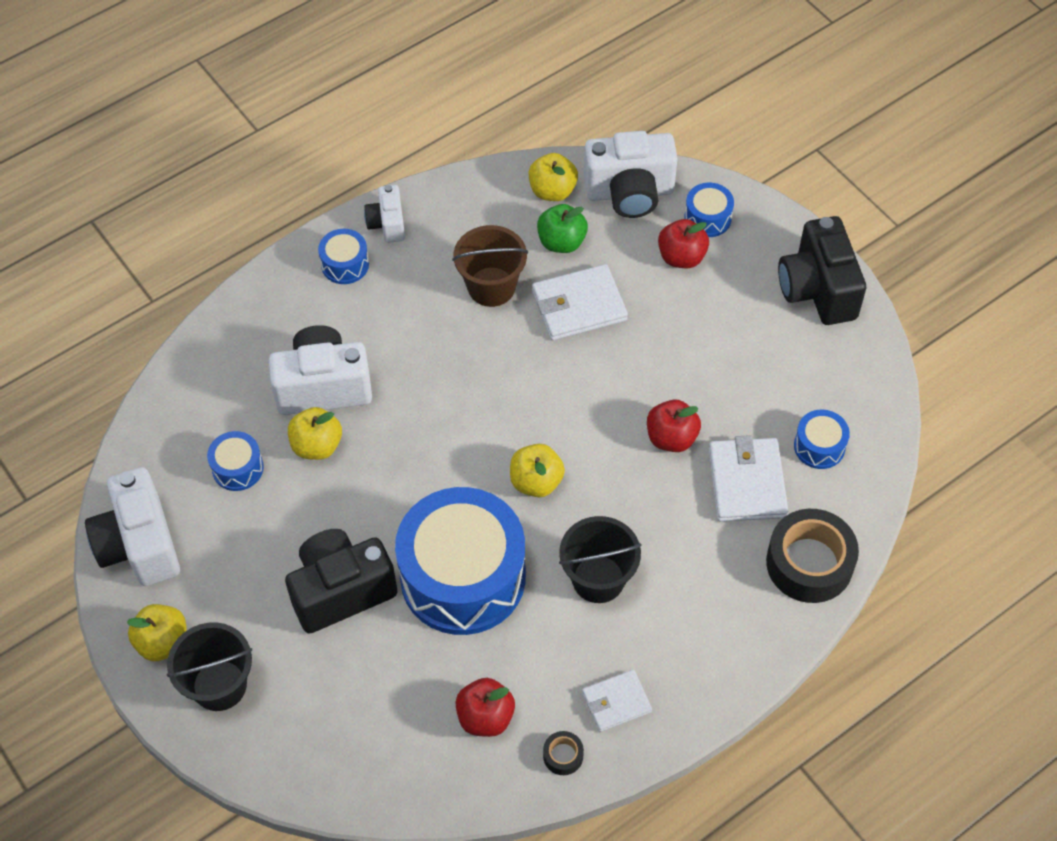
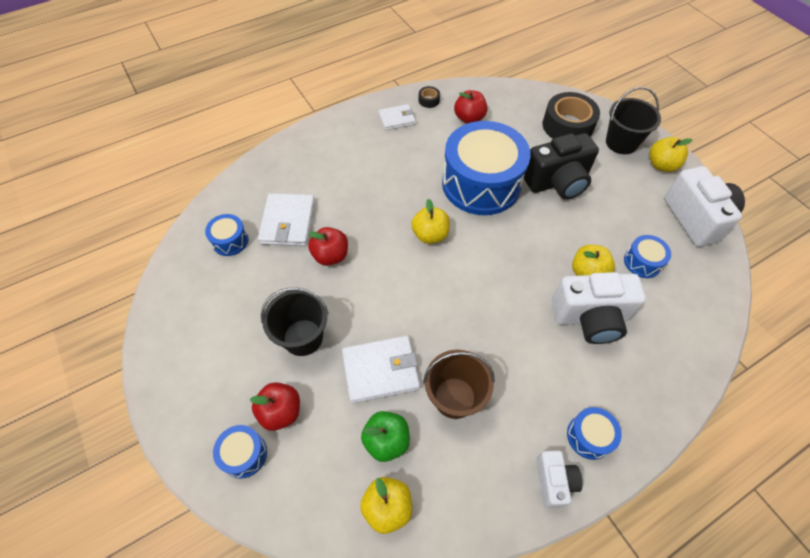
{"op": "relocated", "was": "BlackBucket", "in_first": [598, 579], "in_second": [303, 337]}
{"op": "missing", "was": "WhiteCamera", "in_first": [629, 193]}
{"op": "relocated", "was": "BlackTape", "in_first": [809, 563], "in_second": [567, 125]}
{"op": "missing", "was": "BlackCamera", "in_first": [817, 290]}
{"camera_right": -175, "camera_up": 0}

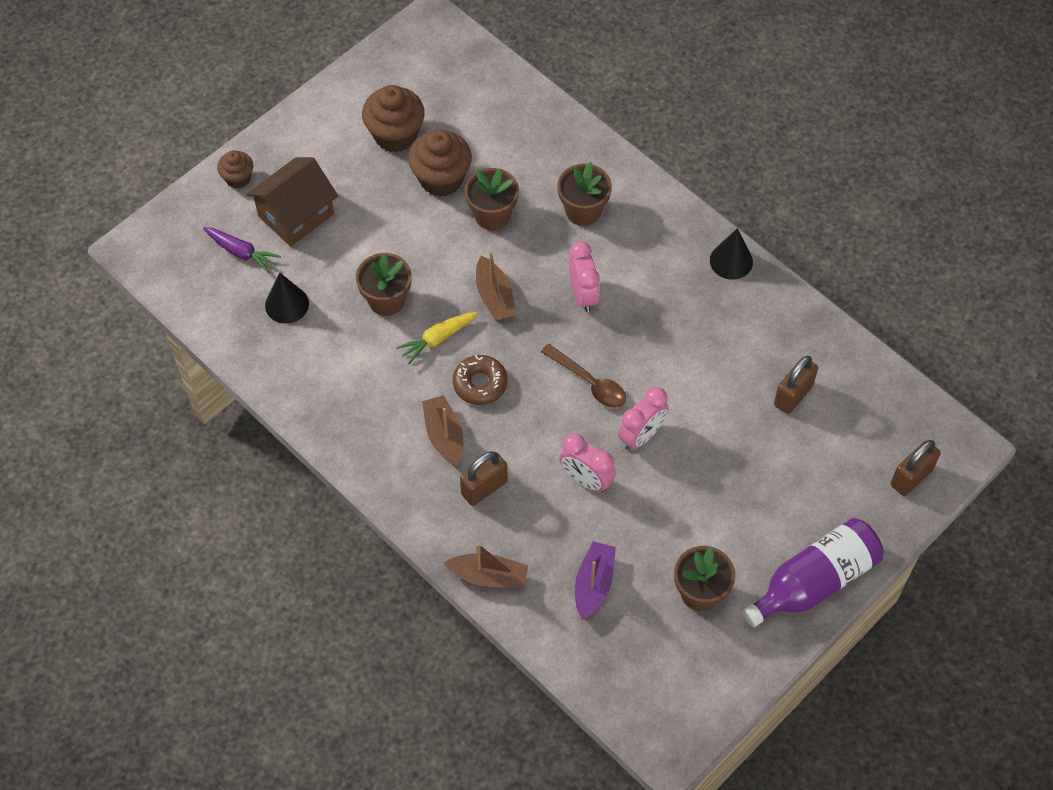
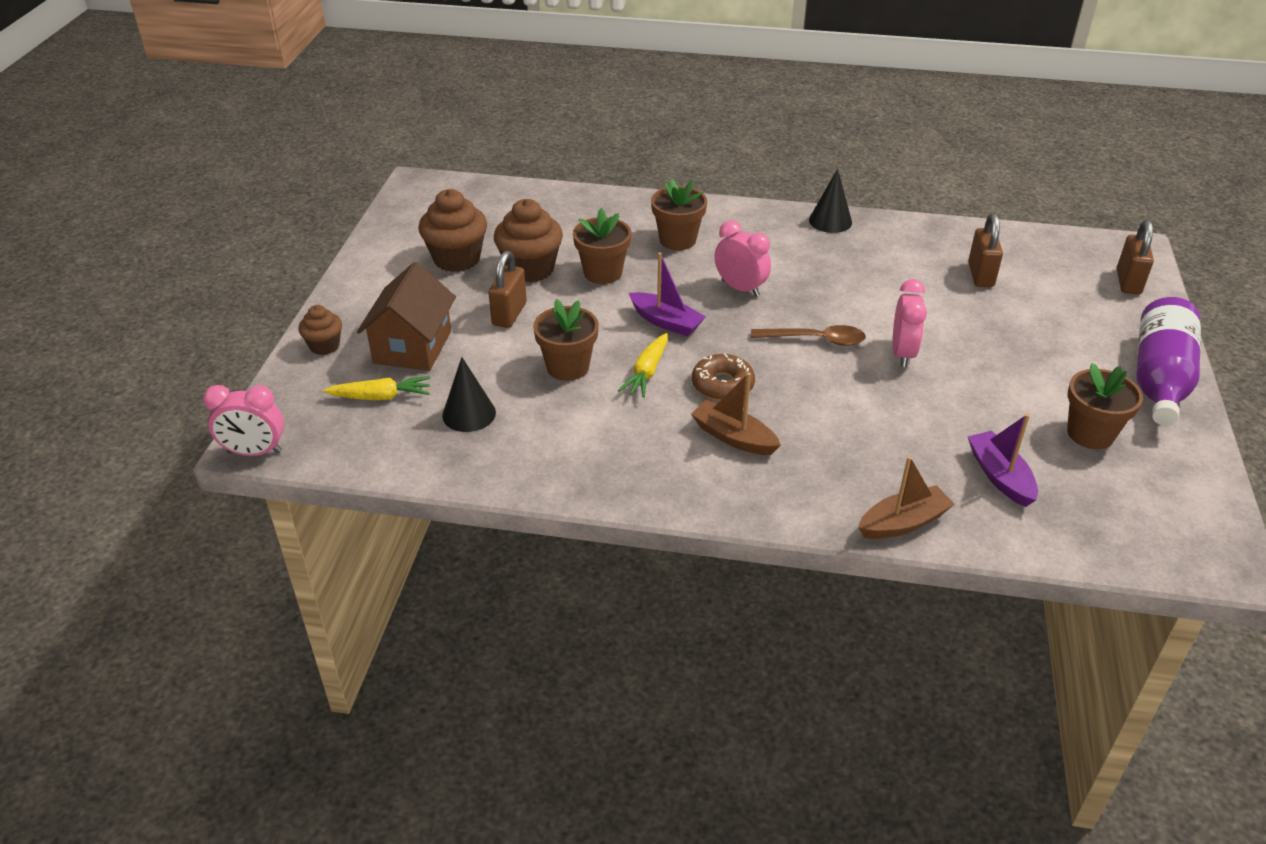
{"op": "colour", "was": "PurpleCarrot", "now": "YellowCarrot", "in_first": [241, 252], "in_second": [381, 397]}
{"op": "relocated", "was": "BrownPadlock", "in_first": [484, 488], "in_second": [509, 314]}
{"op": "colour", "was": "BrownBoat", "now": "PurpleBoat", "in_first": [494, 296], "in_second": [666, 322]}
{"op": "relocated", "was": "PinkClock", "in_first": [586, 479], "in_second": [255, 452]}
{"camera_right": -35, "camera_up": -20}

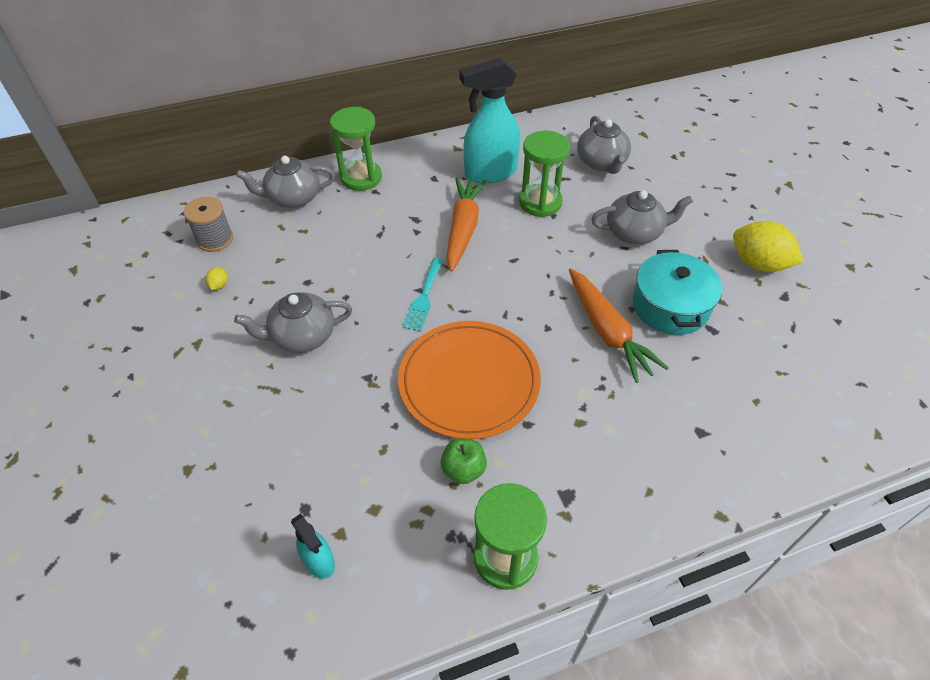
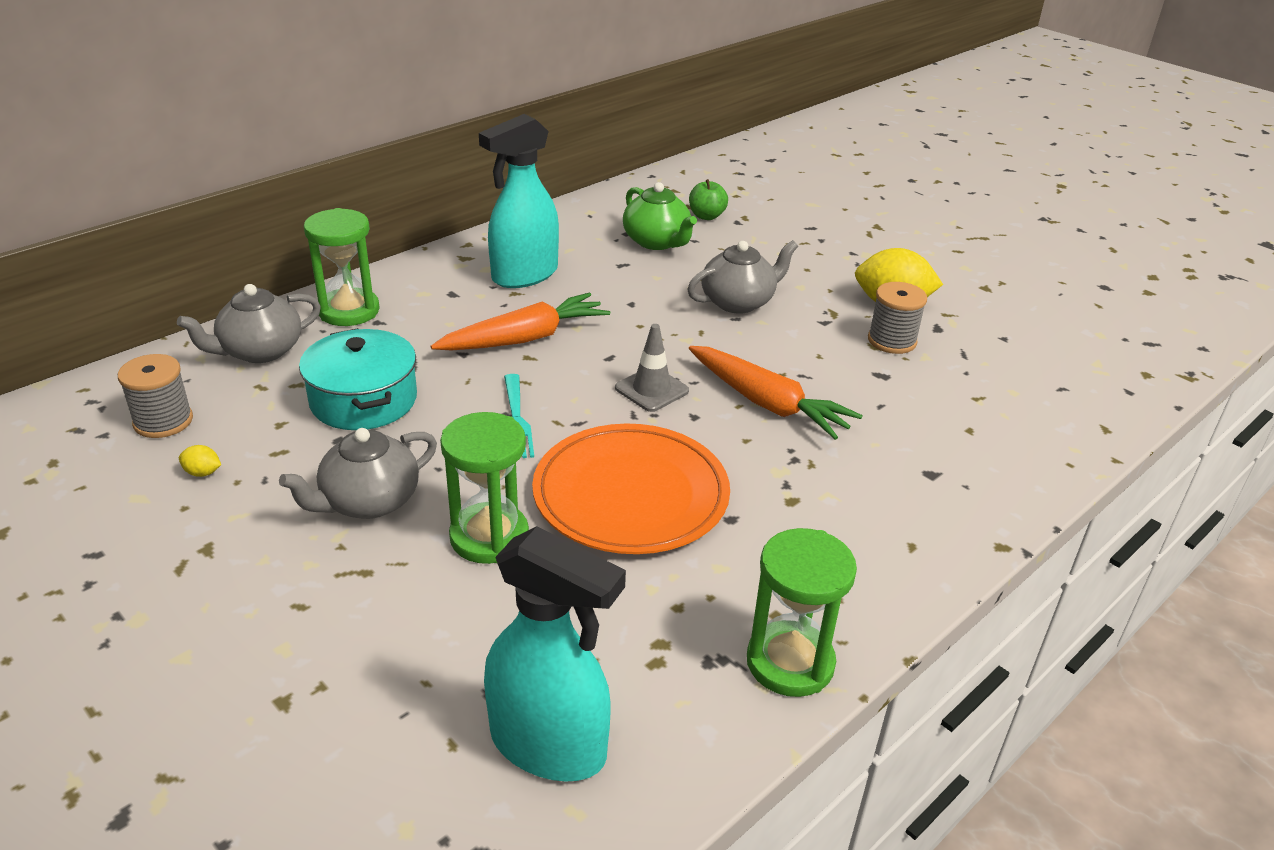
{"op": "spun", "was": "YellowLemon", "in_first": [219, 285], "in_second": [203, 473], "clockwise": -60}
{"op": "size", "was": "TurquoiseSprayBottle", "in_first": [319, 561], "in_second": [549, 746], "ratio": 2.01}
{"op": "relocated", "was": "GreenApple", "in_first": [463, 470], "in_second": [706, 216]}
{"op": "spun", "was": "OrangeCarrot", "in_first": [463, 229], "in_second": [525, 338], "clockwise": 75}
{"op": "relocated", "was": "GreenHourglass", "in_first": [540, 202], "in_second": [489, 537]}
{"op": "colour", "was": "GreyTeapot", "now": "GreenTeapot", "in_first": [601, 163], "in_second": [657, 242]}
{"op": "relocated", "was": "TurquoisePot", "in_first": [670, 306], "in_second": [363, 400]}
{"op": "appeared", "now": "GreyTrafficCone", "in_second": [651, 389]}
{"op": "appeared", "now": "GreySpool", "in_second": [892, 341]}
{"camera_right": -25, "camera_up": -15}

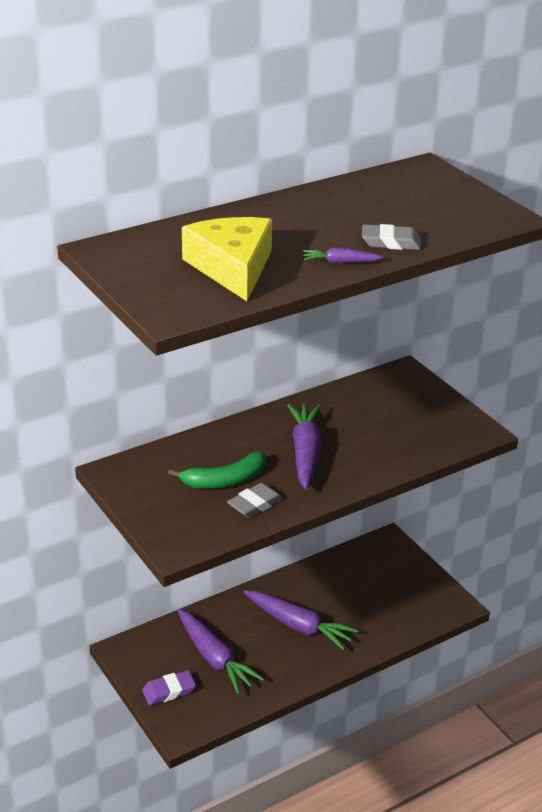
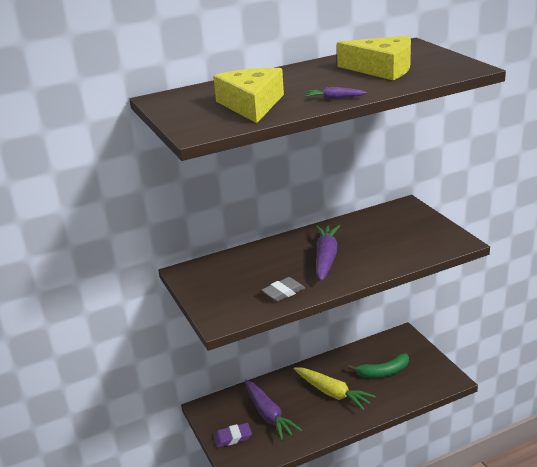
{"op": "relocated", "was": "GreenBanana", "in_first": [225, 480], "in_second": [383, 372]}
{"op": "colour", "was": "PurpleCarrot", "now": "YellowCarrot", "in_first": [298, 626], "in_second": [332, 393]}
{"op": "missing", "was": "GreyEraser", "in_first": [391, 242]}
{"op": "appeared", "now": "YellowCheese", "in_second": [382, 69]}
{"camera_right": 10, "camera_up": -5}

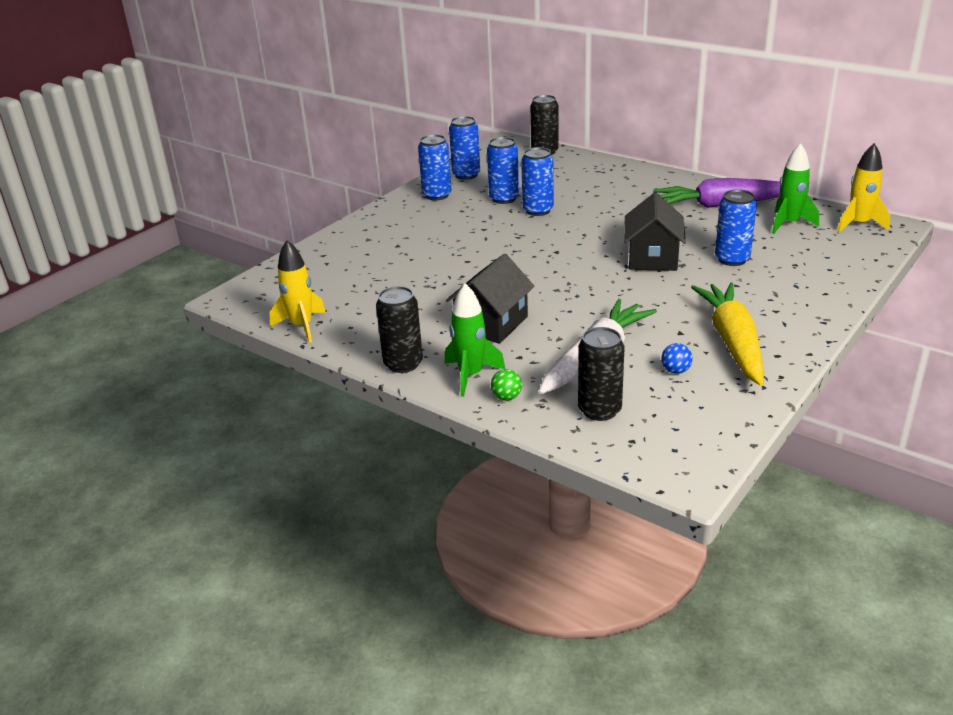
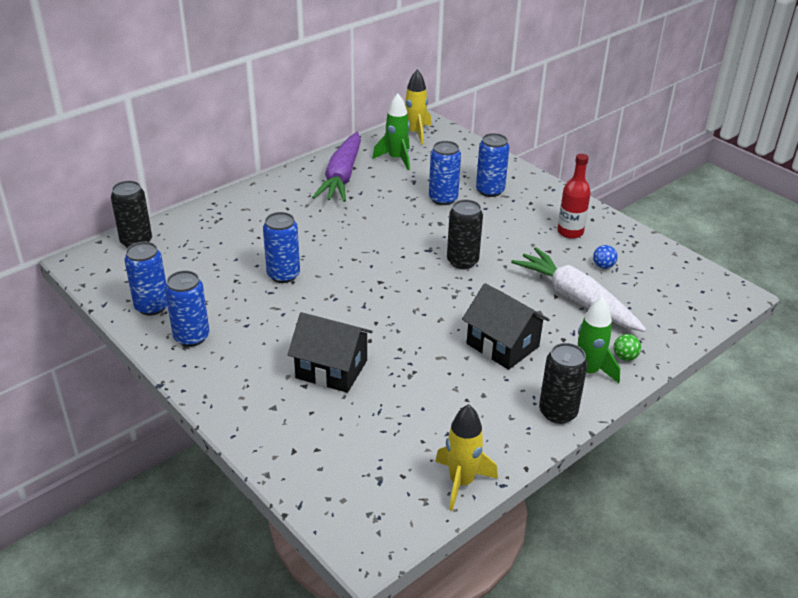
{"op": "relocated", "was": "BlueCan", "in_first": [504, 199], "in_second": [490, 190]}
{"op": "relocated", "was": "BlackCan", "in_first": [599, 410], "in_second": [462, 261]}
{"op": "relocated", "was": "BlackHouse", "in_first": [652, 258], "in_second": [331, 369]}
{"op": "exchanged", "was": "YellowCarrot", "now": "RedBottle", "in_first": [732, 342], "in_second": [570, 232]}
{"camera_right": -80, "camera_up": 5}

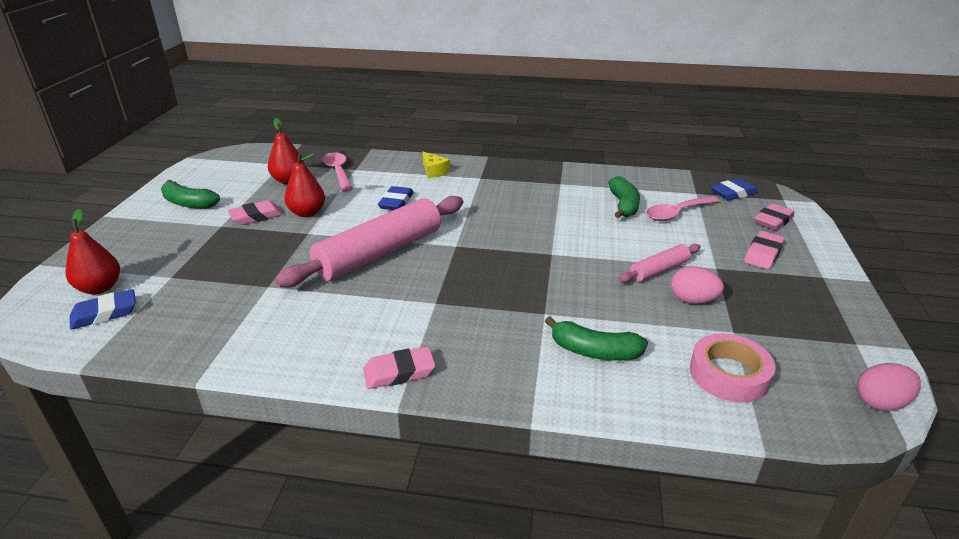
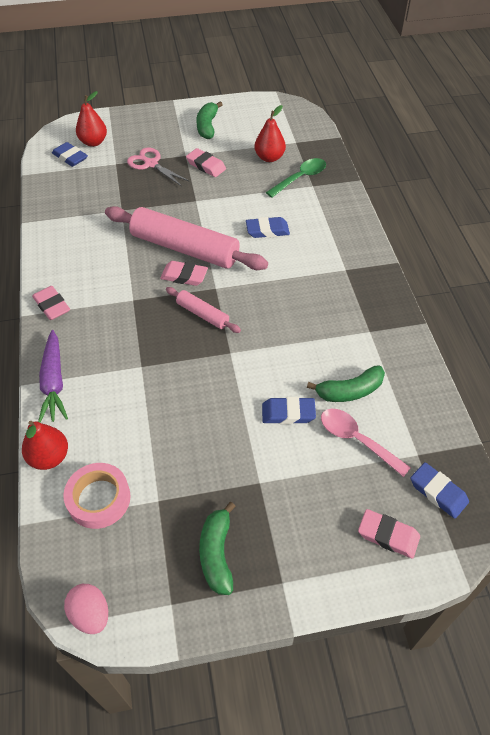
{"op": "relocated", "was": "RedPear", "in_first": [307, 213], "in_second": [49, 457]}
{"op": "colour", "was": "PinkSpoon", "now": "GreenSpoon", "in_first": [338, 172], "in_second": [300, 178]}
{"op": "missing", "was": "YellowCheese", "in_first": [434, 171]}
{"op": "relocated", "was": "GreenBanana", "in_first": [594, 351], "in_second": [217, 554]}
{"op": "relocated", "was": "PinkRollingPin", "in_first": [659, 270], "in_second": [202, 314]}
{"op": "missing", "was": "PinkEgg", "in_first": [692, 300]}
{"op": "relocated", "was": "PinkEraser", "in_first": [763, 254], "in_second": [184, 276]}
{"op": "appeared", "now": "PurpleCarrot", "in_second": [54, 382]}
{"op": "appeared", "now": "PinkScissors", "in_second": [151, 164]}
{"op": "appeared", "now": "BlueEraser", "in_second": [288, 413]}
{"camera_right": 70, "camera_up": 20}

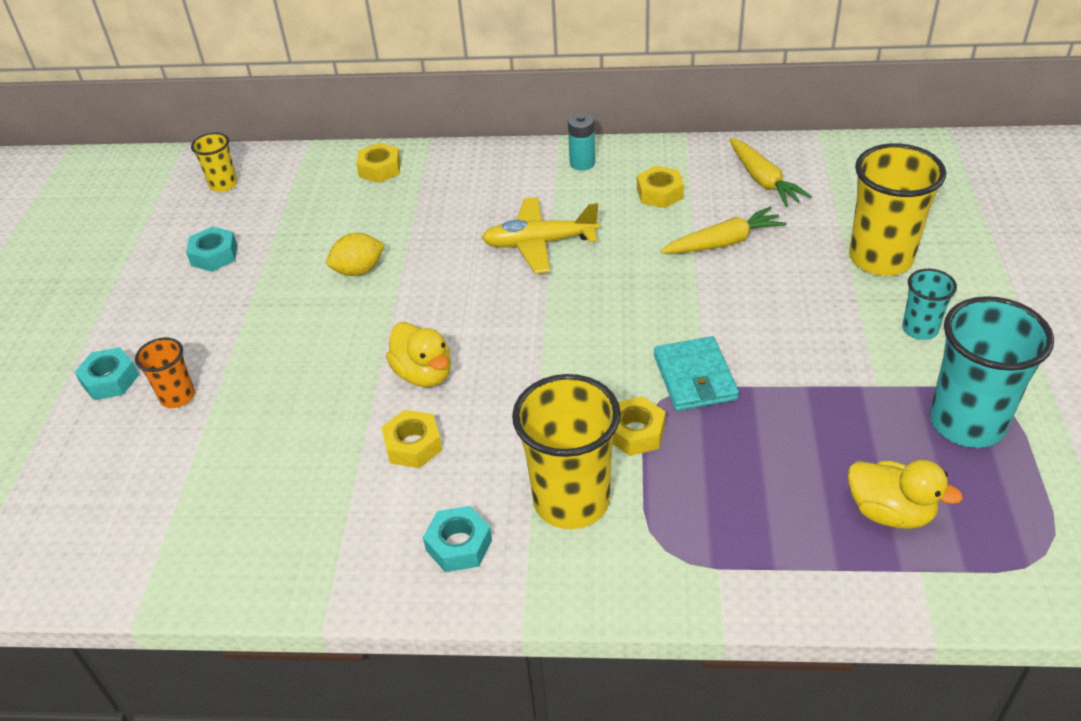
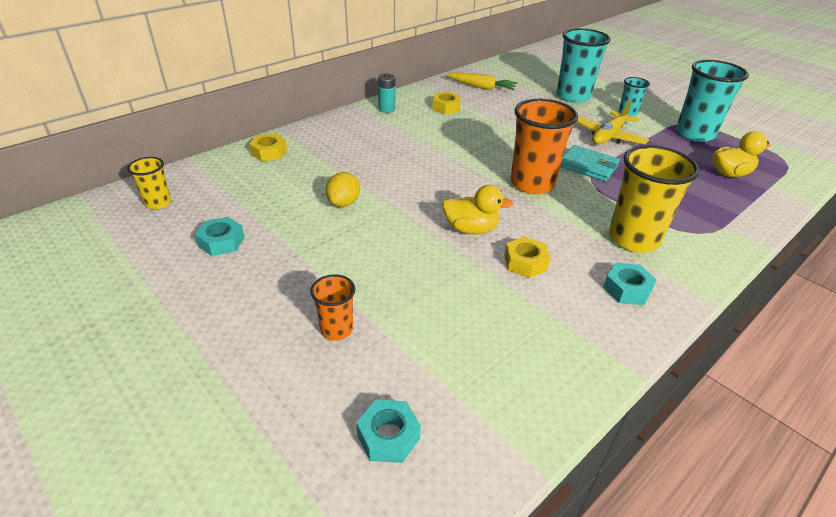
{"op": "relocated", "was": "TurquoiseNut", "in_first": [110, 380], "in_second": [388, 436]}
{"op": "relocated", "was": "YellowPlane", "in_first": [539, 243], "in_second": [608, 136]}
{"op": "missing", "was": "YellowNut", "in_first": [635, 432]}
{"op": "missing", "was": "YellowCarrot", "in_first": [723, 242]}
{"op": "colour", "was": "YellowCup", "now": "TurquoiseCup", "in_first": [880, 258], "in_second": [573, 96]}
{"op": "appeared", "now": "OrangeCup", "in_second": [532, 184]}
{"camera_right": -50, "camera_up": -5}

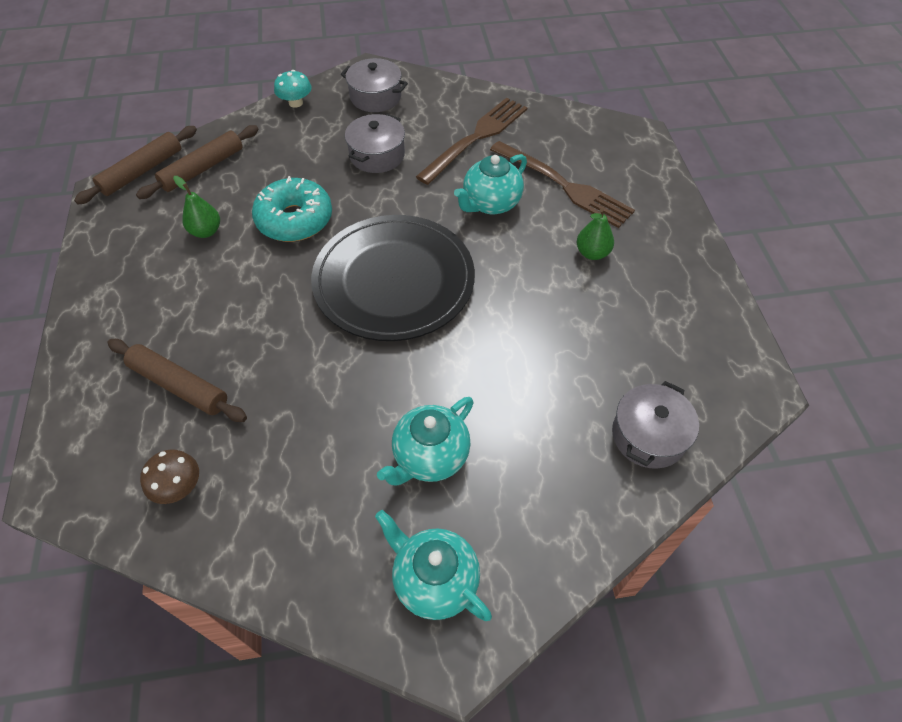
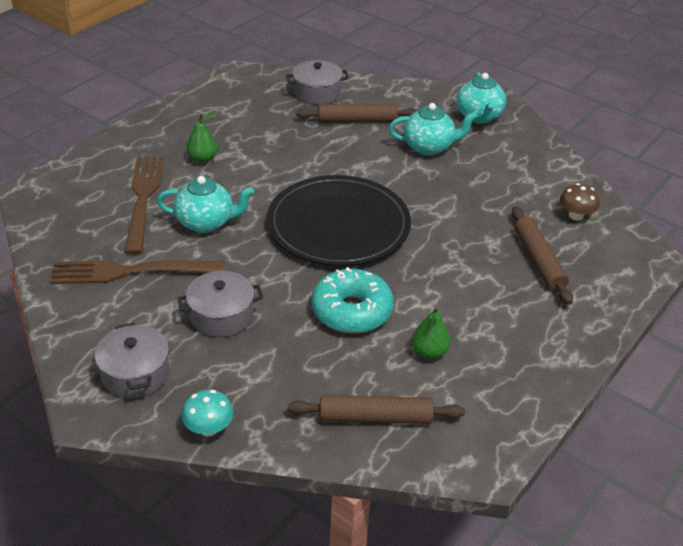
{"op": "relocated", "was": "BrownRollingPin", "in_first": [142, 171], "in_second": [357, 120]}
{"camera_right": -135, "camera_up": -15}

